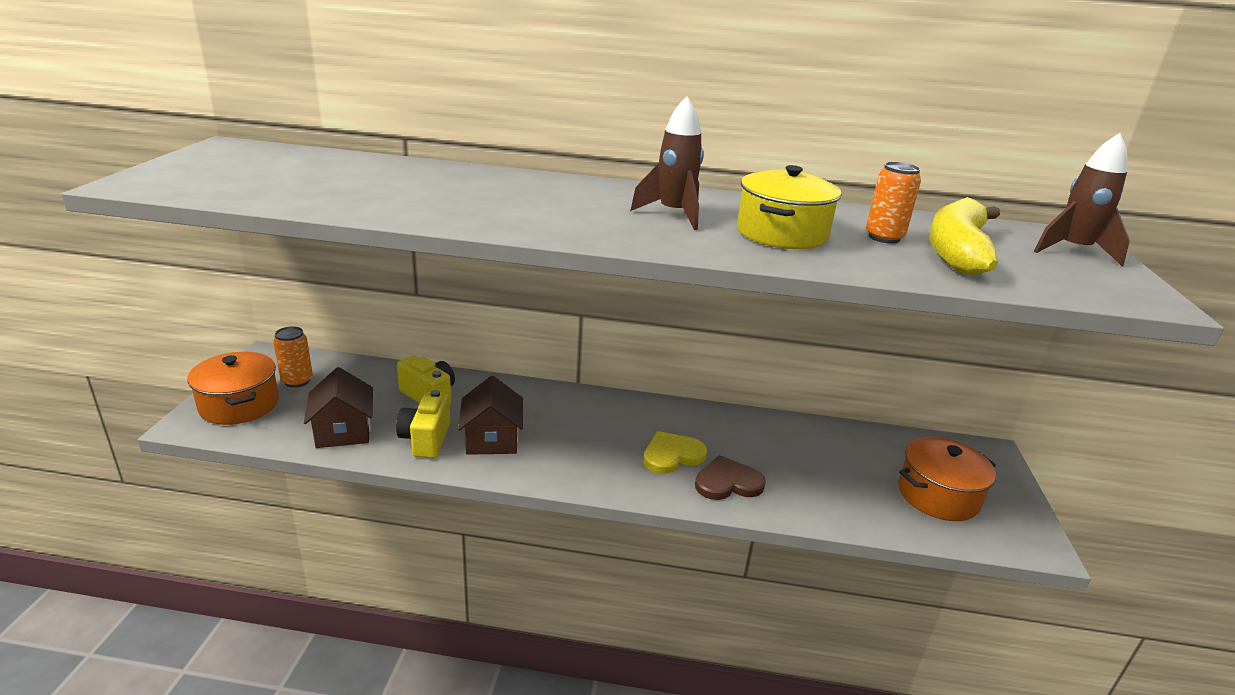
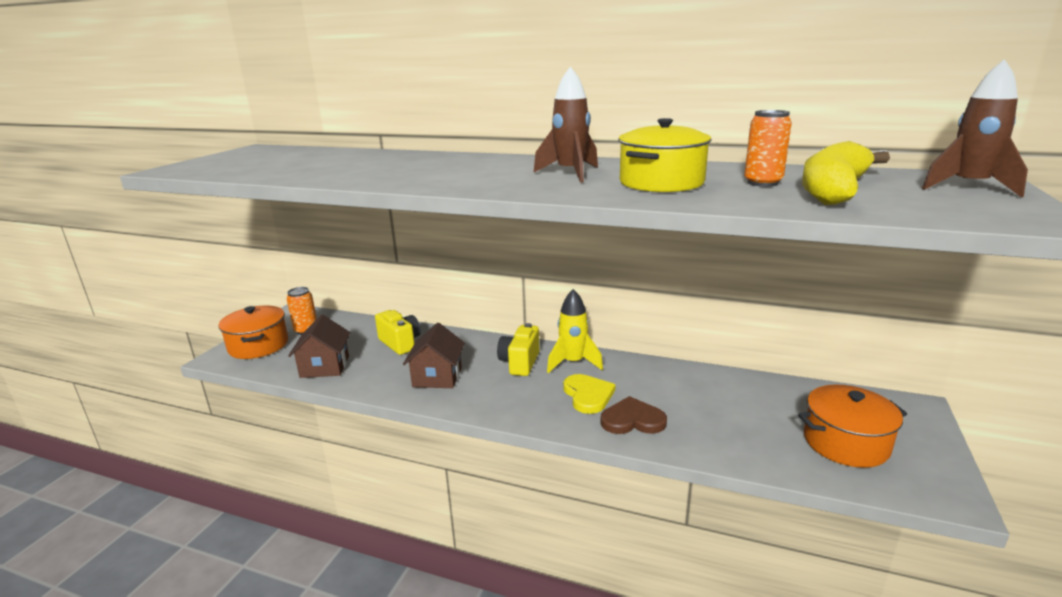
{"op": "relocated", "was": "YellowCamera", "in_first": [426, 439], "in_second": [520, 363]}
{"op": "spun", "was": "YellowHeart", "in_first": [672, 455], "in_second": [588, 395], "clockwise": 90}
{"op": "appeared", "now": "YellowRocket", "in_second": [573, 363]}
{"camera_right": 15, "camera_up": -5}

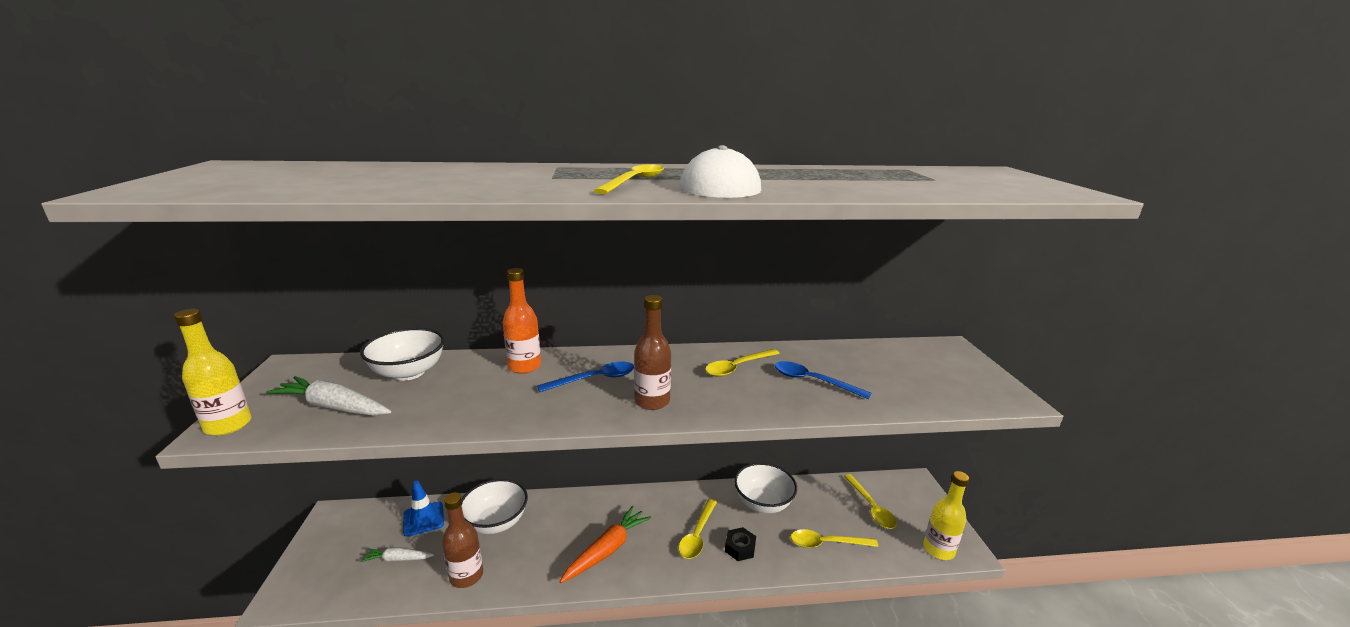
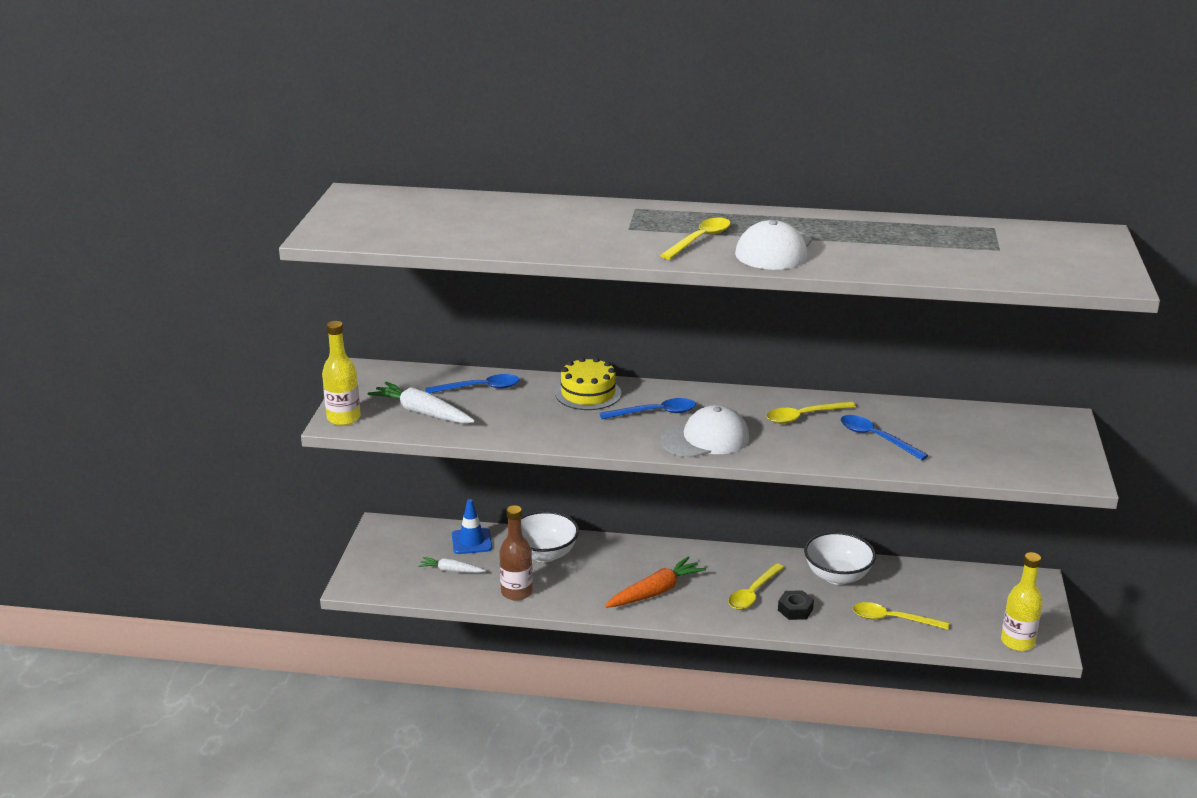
{"op": "exchanged", "was": "WhiteBowl", "now": "BlueSpoon", "in_first": [408, 372], "in_second": [479, 388]}
{"op": "exchanged", "was": "OrangeBottle", "now": "YellowCake", "in_first": [524, 366], "in_second": [588, 393]}
{"op": "exchanged", "was": "BrownBottle", "now": "WhiteCap", "in_first": [652, 401], "in_second": [705, 439]}
{"op": "missing", "was": "YellowSpoon", "in_first": [871, 507]}
{"camera_right": 15, "camera_up": 5}

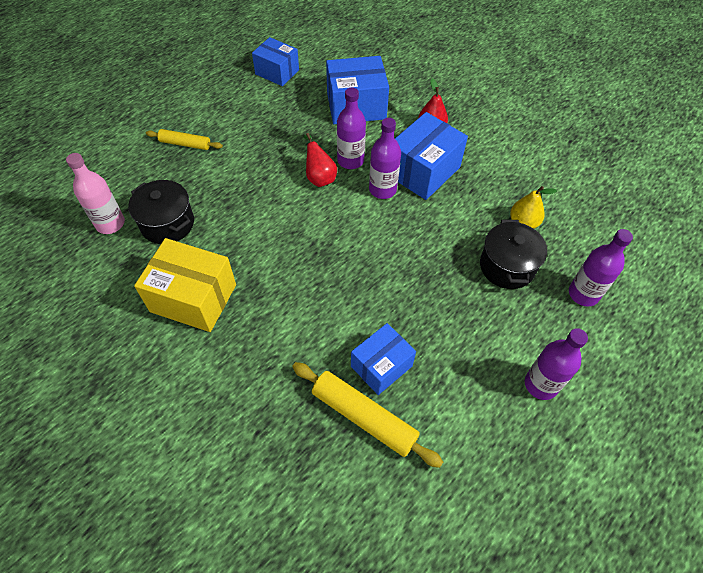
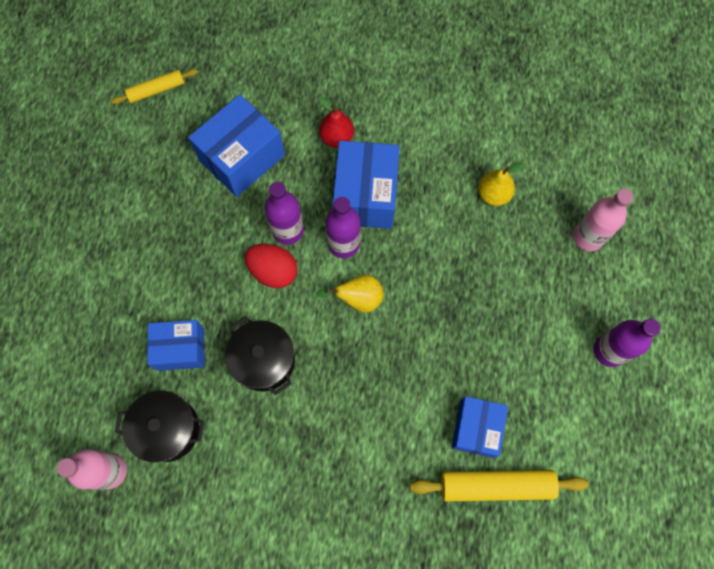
{"op": "missing", "was": "YellowBox", "in_first": [193, 298]}
{"op": "relocated", "was": "YellowRollingPin", "in_first": [185, 144], "in_second": [156, 90]}
{"op": "relocated", "was": "BlueBox", "in_first": [277, 72], "in_second": [180, 349]}
{"op": "exchanged", "was": "RedPear", "now": "RedEgg", "in_first": [319, 177], "in_second": [273, 271]}
{"op": "relocated", "was": "BlackPot", "in_first": [507, 266], "in_second": [264, 361]}
{"op": "colour", "was": "PurpleBottle", "now": "PinkBottle", "in_first": [583, 294], "in_second": [588, 237]}
{"op": "appeared", "now": "YellowPear", "in_second": [358, 299]}
{"camera_right": -35, "camera_up": 15}

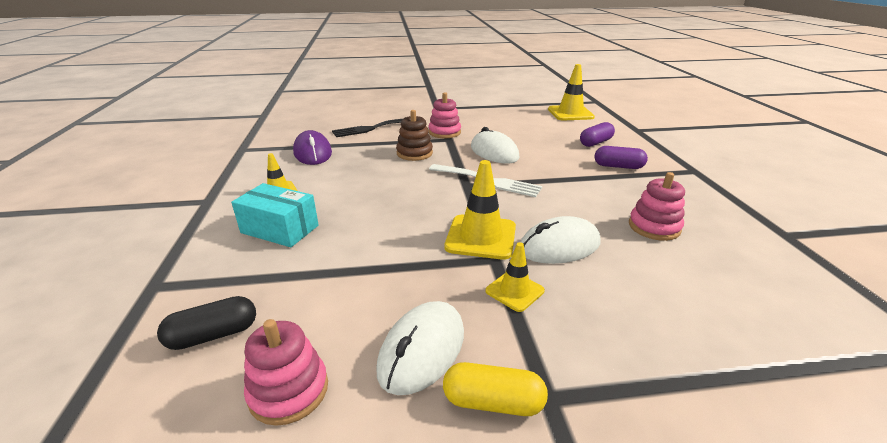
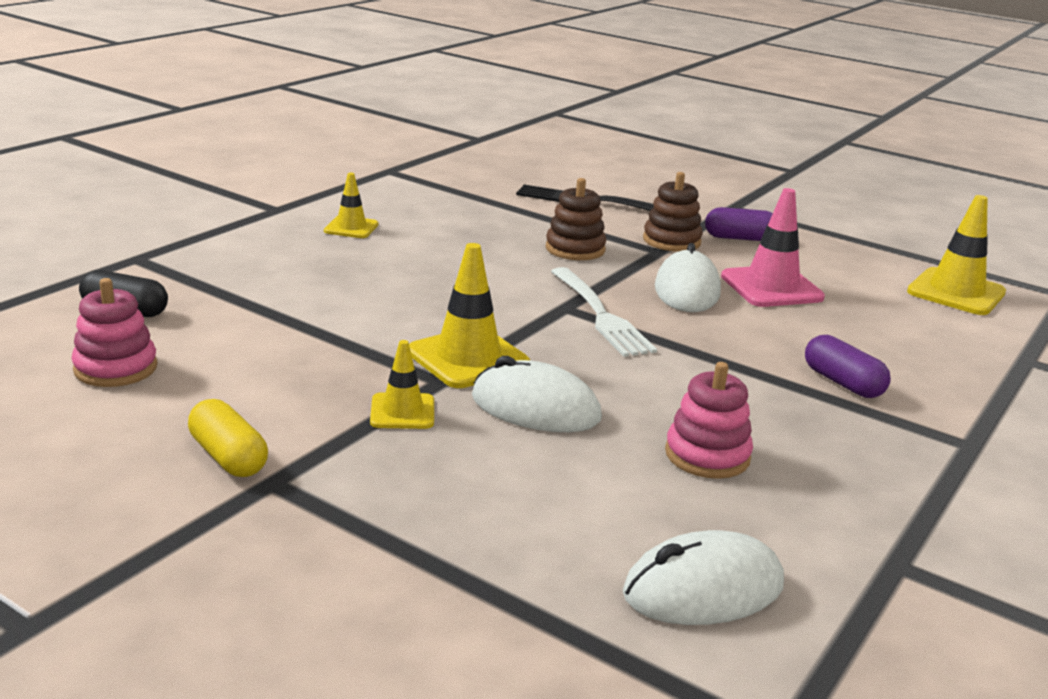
{"op": "missing", "was": "TurquoiseBox", "in_first": [280, 229]}
{"op": "missing", "was": "PurpleMouse", "in_first": [312, 153]}
{"op": "relocated", "was": "WhiteMouse", "in_first": [422, 350], "in_second": [703, 589]}
{"op": "colour", "was": "PinkStackingToy", "now": "BrownStackingToy", "in_first": [444, 132], "in_second": [671, 241]}
{"op": "relocated", "was": "PurpleCapsule", "in_first": [595, 142], "in_second": [739, 238]}
{"op": "appeared", "now": "PinkTrafficCone", "in_second": [771, 287]}
{"camera_right": 40, "camera_up": -5}

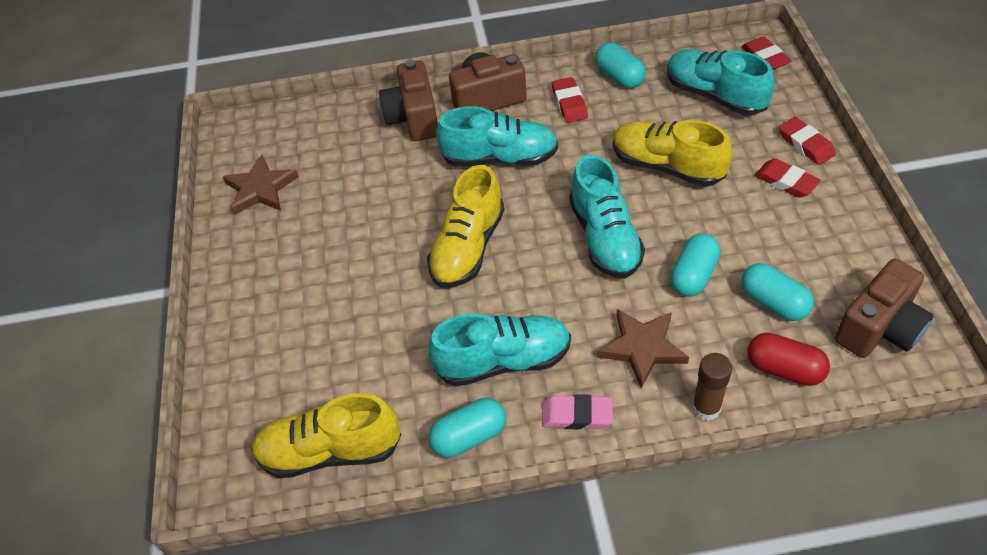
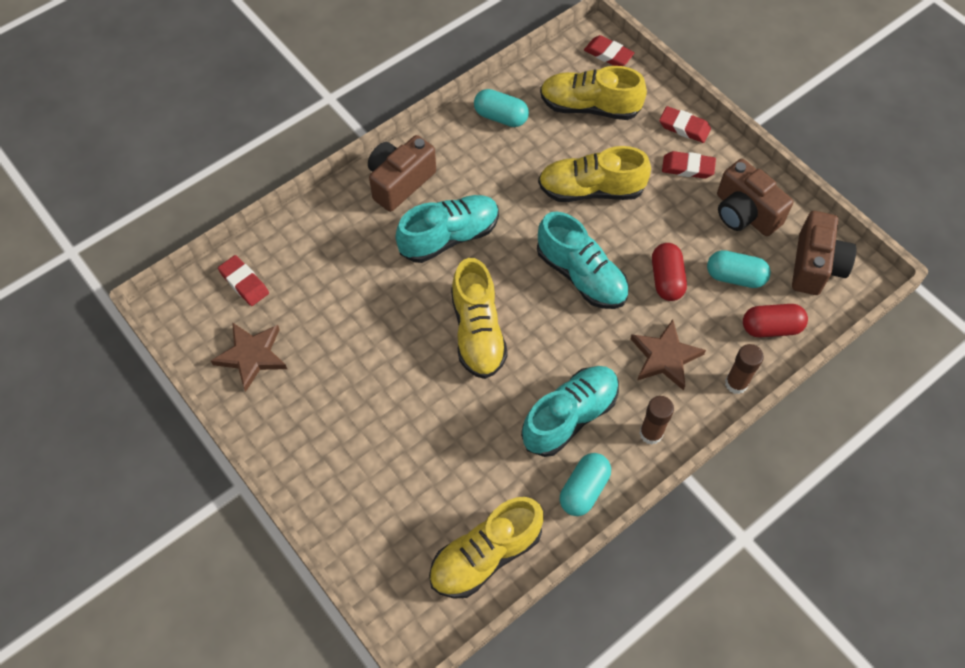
{"op": "relocated", "was": "BrownCamera", "in_first": [413, 118], "in_second": [744, 213]}
{"op": "exchanged", "was": "PinkEraser", "now": "BrownGlueStick", "in_first": [577, 415], "in_second": [651, 433]}
{"op": "relocated", "was": "RedEraser", "in_first": [569, 103], "in_second": [244, 283]}
{"op": "colour", "was": "TurquoiseShoe", "now": "YellowShoe", "in_first": [714, 95], "in_second": [589, 107]}
{"op": "colour", "was": "TurquoiseCapsule", "now": "RedCapsule", "in_first": [693, 275], "in_second": [666, 279]}
{"camera_right": -35, "camera_up": 10}

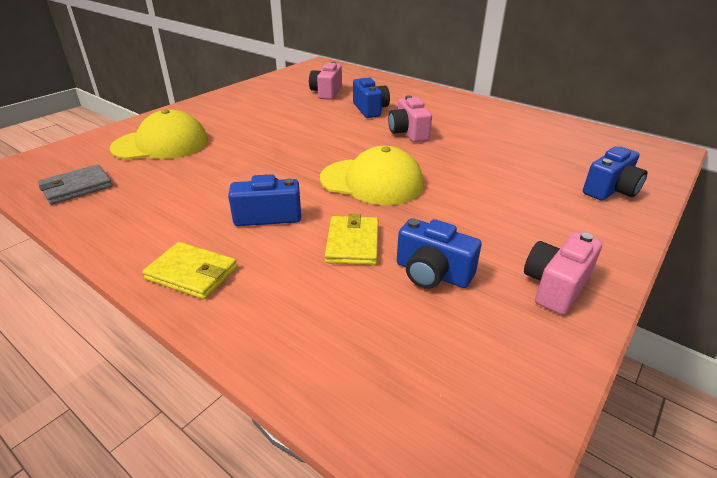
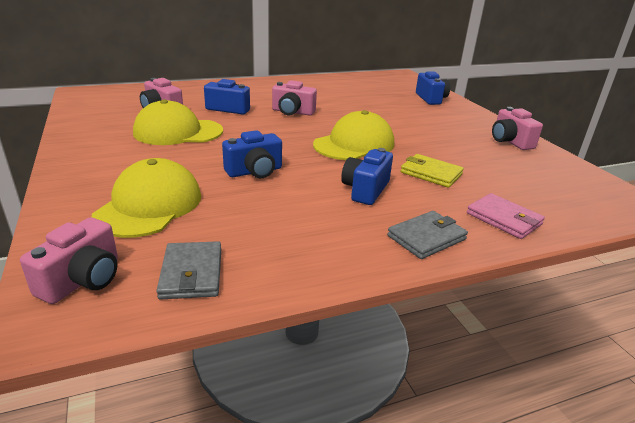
{"op": "colour", "was": "YellowWallet", "now": "GreyWallet", "in_first": [192, 273], "in_second": [426, 237]}
{"op": "relocated", "was": "BlueCamera", "in_first": [432, 273], "in_second": [255, 171]}
{"op": "appeared", "now": "PinkCamera", "in_second": [83, 280]}
{"op": "appeared", "now": "YellowCap", "in_second": [178, 132]}
{"op": "appeared", "now": "PinkWallet", "in_second": [504, 219]}
{"camera_right": -60, "camera_up": -5}

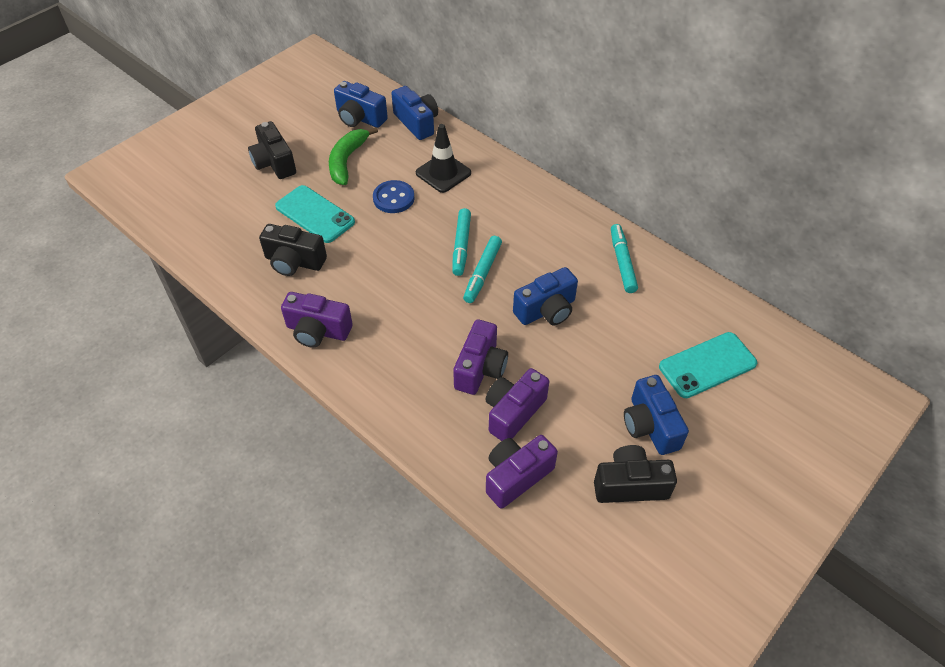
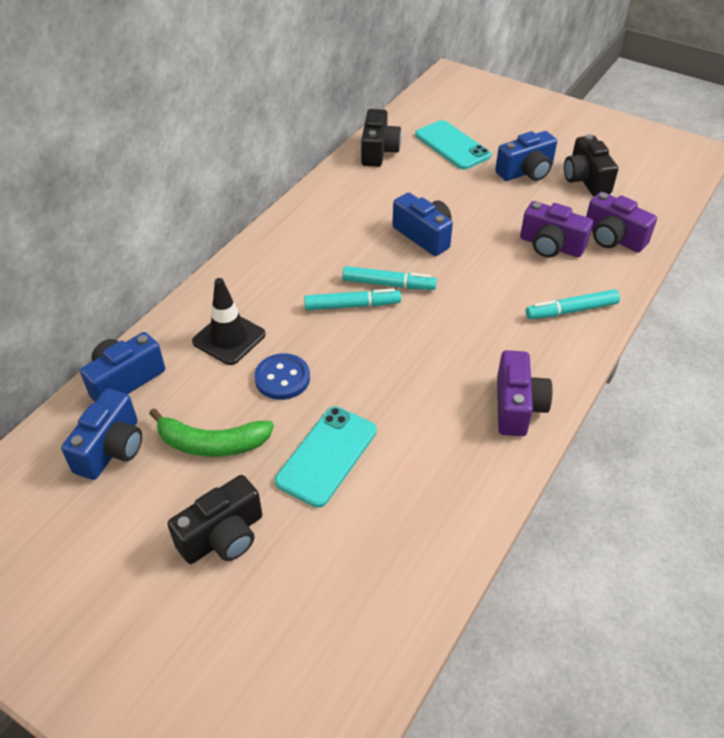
{"op": "relocated", "was": "BlackCamera", "in_first": [294, 262], "in_second": [378, 151]}
{"op": "missing", "was": "PurpleCamera", "in_first": [480, 368]}
{"op": "relocated", "was": "TurquoiseMarker", "in_first": [622, 262], "in_second": [571, 310]}
{"camera_right": -100, "camera_up": -5}

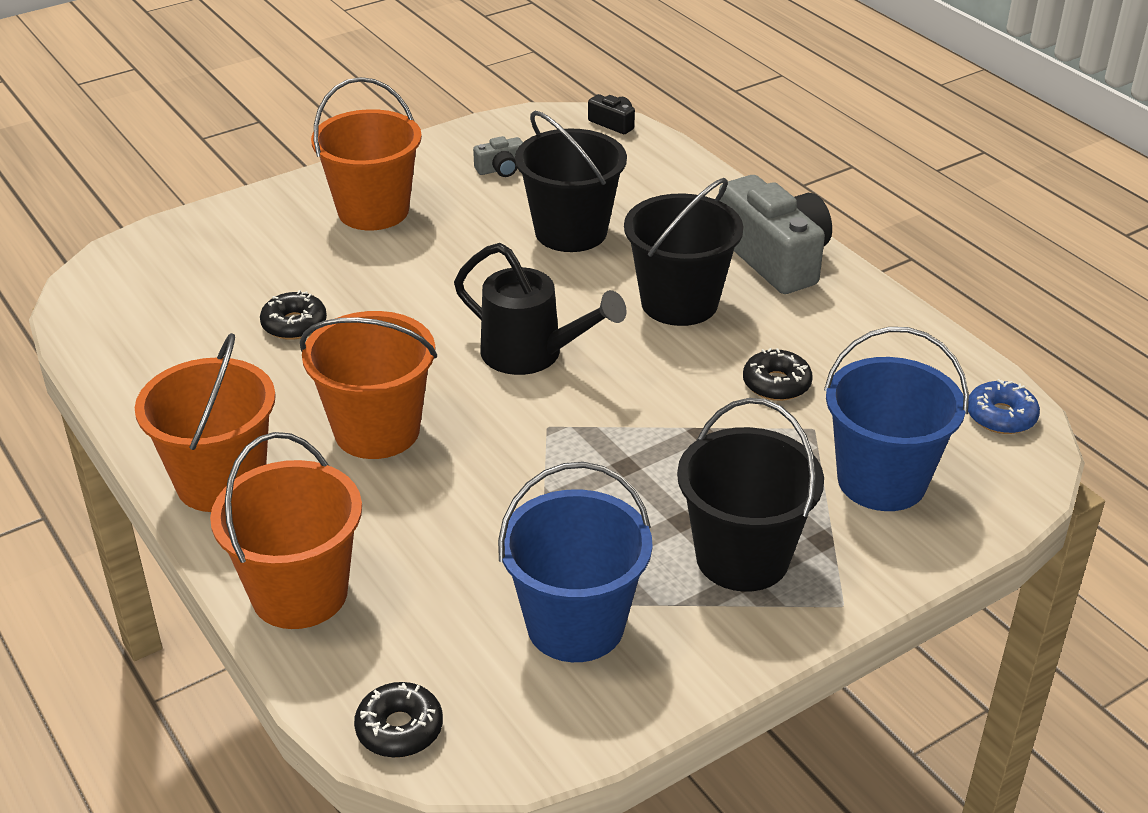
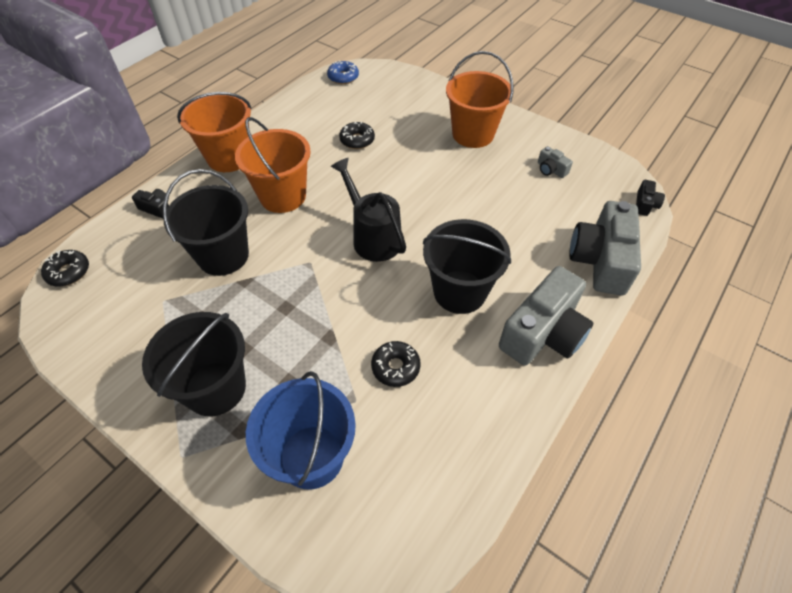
{"op": "exchanged", "was": "OrangeBucket", "now": "BlackCamera", "in_first": [299, 593], "in_second": [157, 208]}
{"op": "spun", "was": "BlackWateringCan", "in_first": [532, 354], "in_second": [373, 237], "clockwise": 135}
{"op": "missing", "was": "BlueBucket", "in_first": [575, 625]}
{"op": "relocated", "was": "BlackBucket", "in_first": [571, 232], "in_second": [223, 256]}
{"op": "relocated", "was": "BlueDonut", "in_first": [1001, 416], "in_second": [343, 77]}
{"op": "appeared", "now": "GreyCamera", "in_second": [600, 260]}
{"camera_right": 70, "camera_up": 15}

